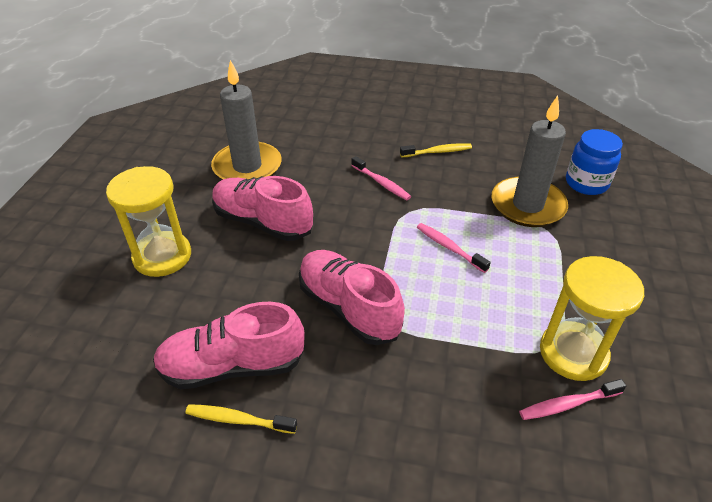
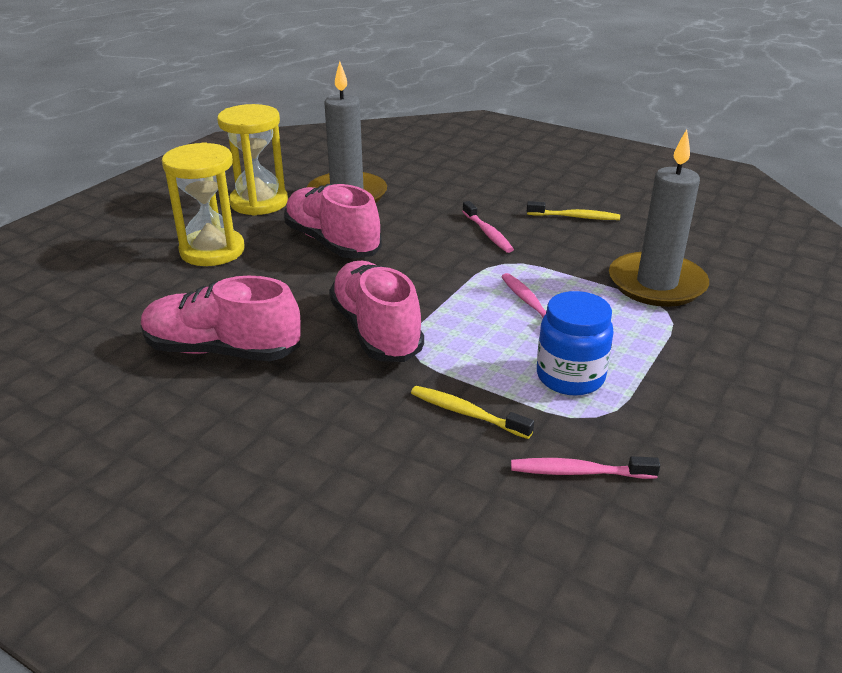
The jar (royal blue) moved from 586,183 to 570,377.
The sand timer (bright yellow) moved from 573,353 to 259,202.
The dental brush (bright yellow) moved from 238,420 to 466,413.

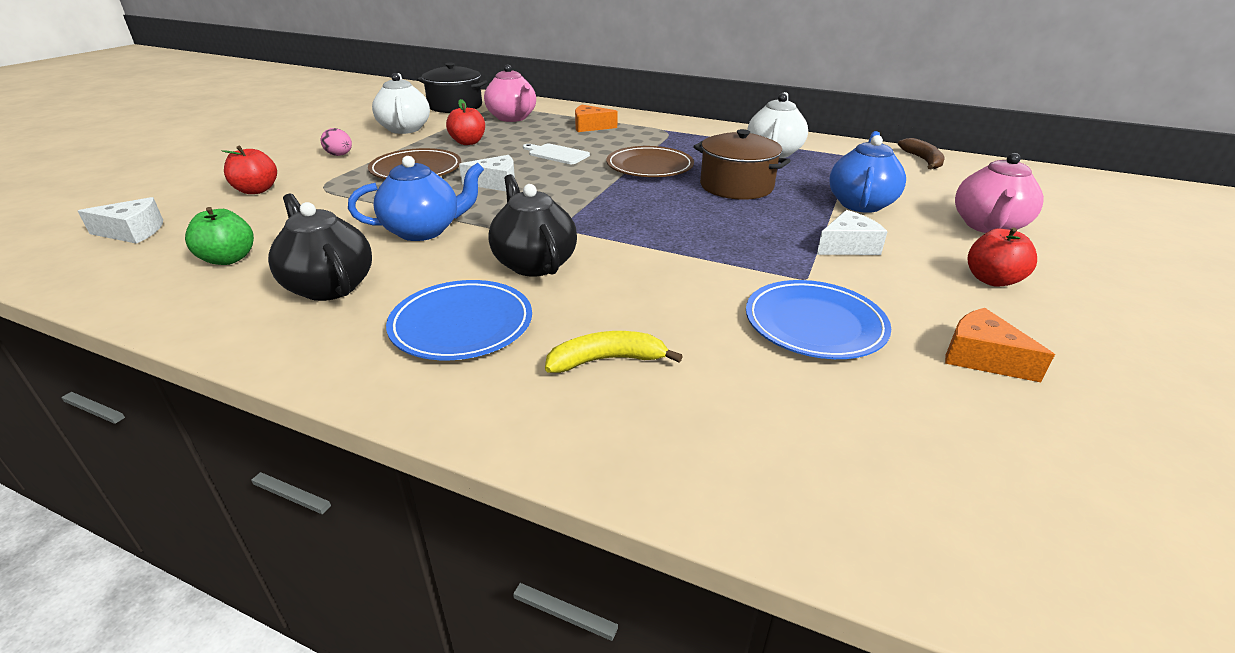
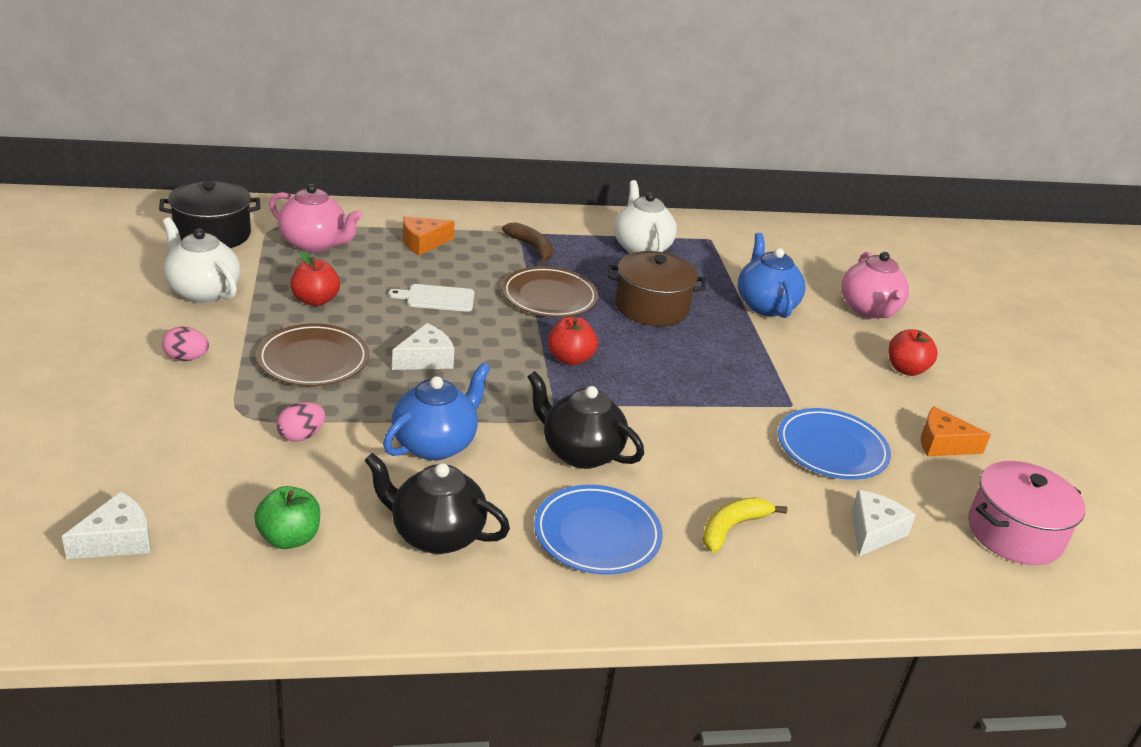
The toy banana (dark brown) moved from 923,160 to 531,248.
The apple fruit (crimson) moved from 256,190 to 570,359.
The cheese (pure white) moved from 848,246 to 873,532.
The toy egg (rose-pink) at 301,436 appeared.
The pot (rose-pink) at 1014,533 appeared.

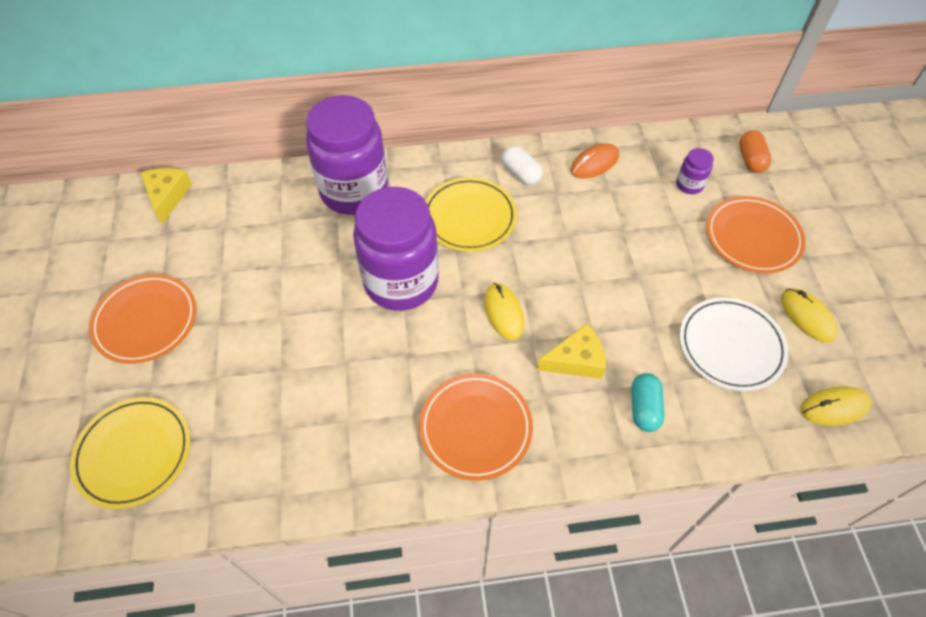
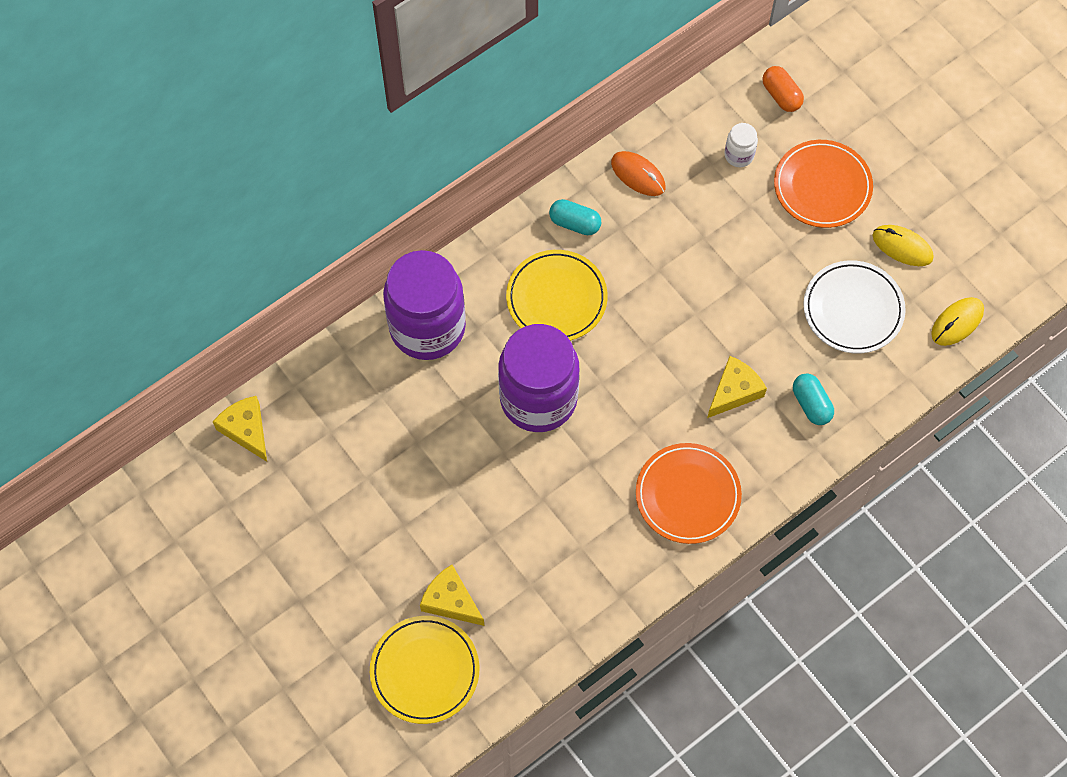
The PC mouse (orange) at 594,163 turned 75 degrees counterclockwise.
The pill shape (pure white) at 521,173 became the pill shape (aqua) at 575,223.
The jar (royal purple) at 689,185 became the jar (pure white) at 739,155.
The flat dish (orange) at 146,321 disappeared.
The PC mouse (bright yellow) at 503,312 disappeared.
The cheese (bright yellow) at 451,601 appeared.

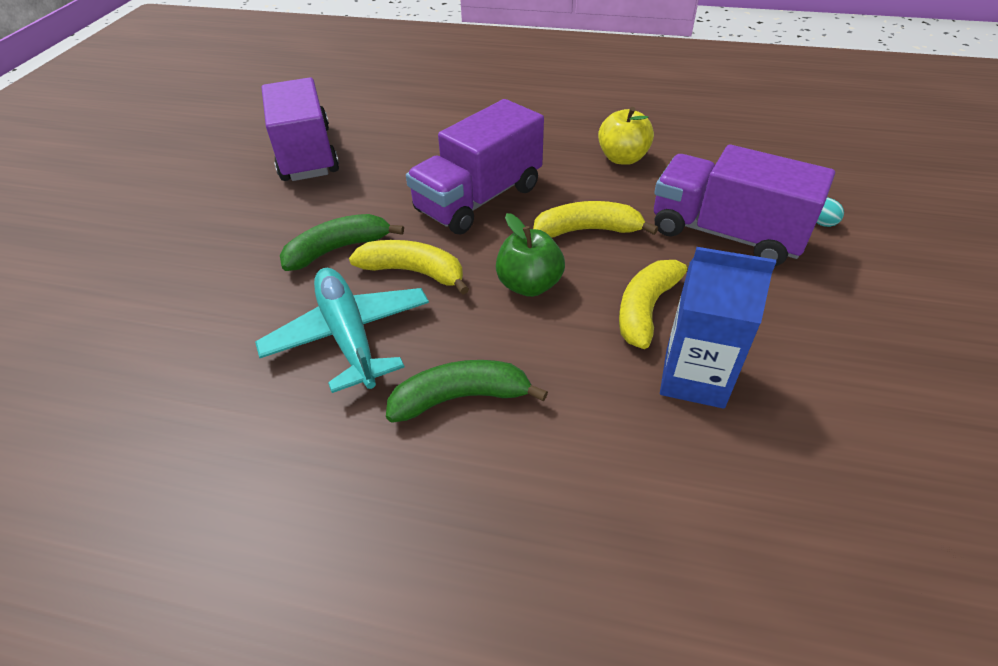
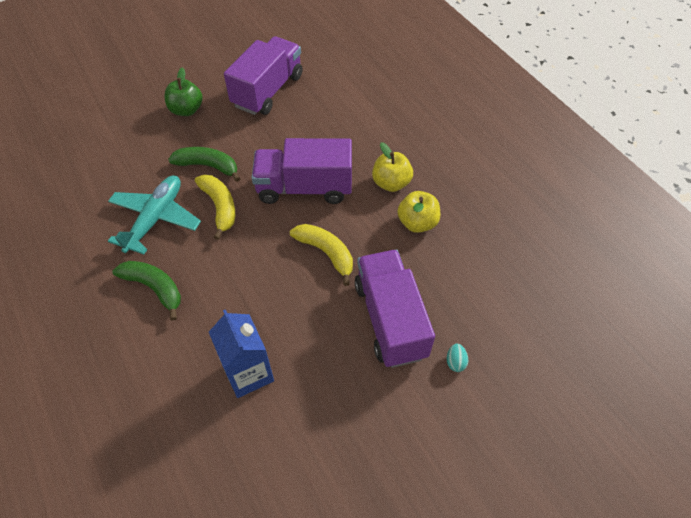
The apple fruit (emerald) moved from 529,285 to 186,110.
The toy banana (bright yellow) at 646,308 disappeared.
The apple fruit (bright yellow) at 391,183 appeared.

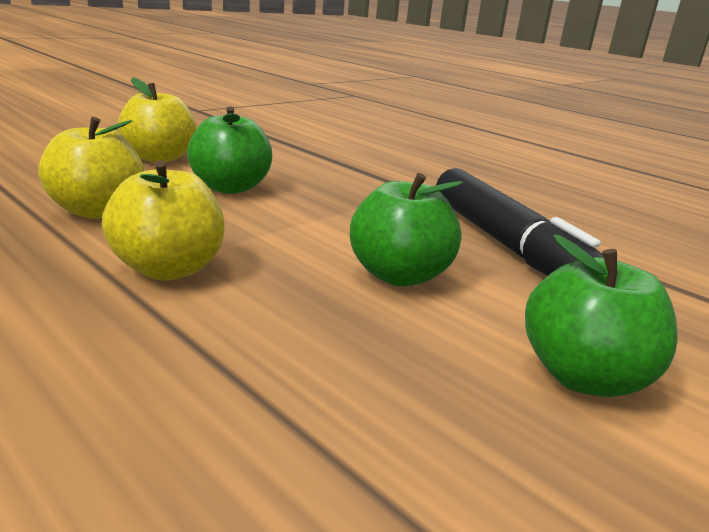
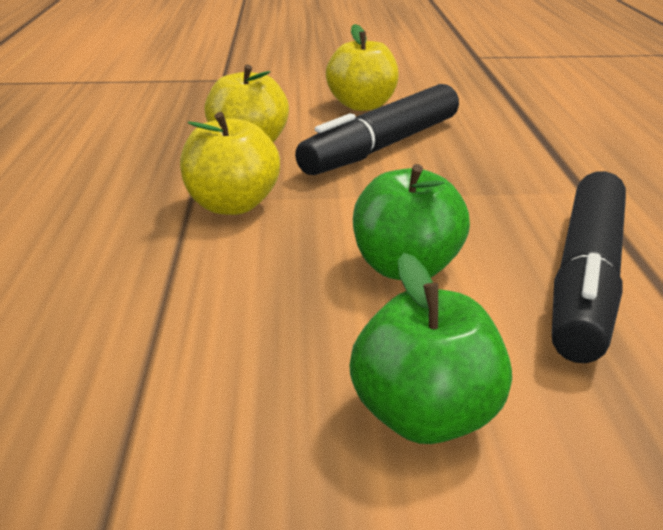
The apple fruit (emerald) at 230,188 was replaced by the marker pen (jet-black) at 382,147.

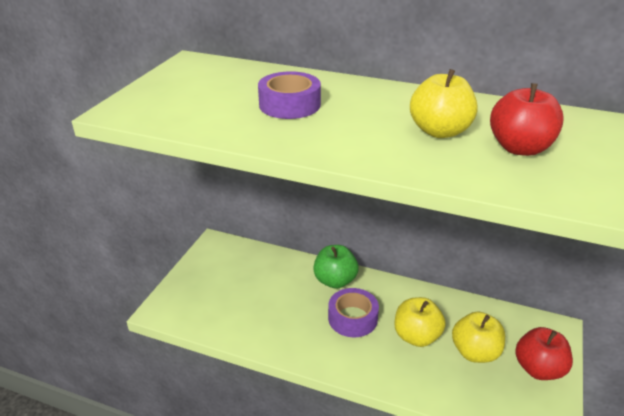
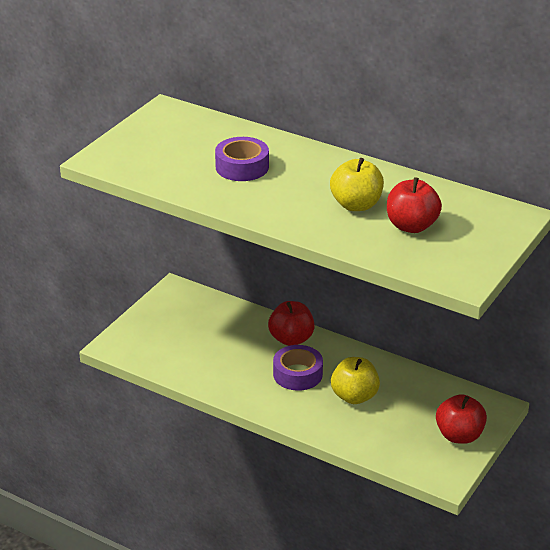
The apple fruit (emerald) at 335,281 became the apple fruit (crimson) at 291,339.
The apple fruit (bright yellow) at 475,352 disappeared.

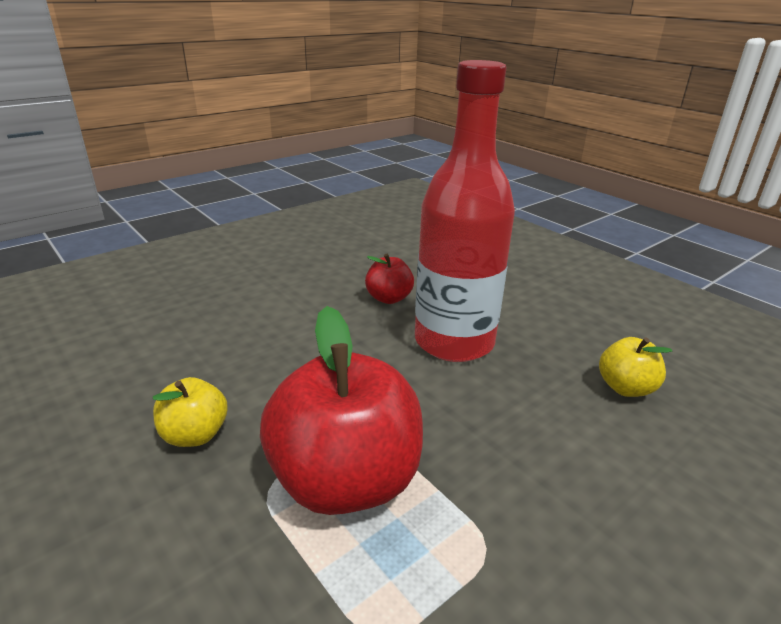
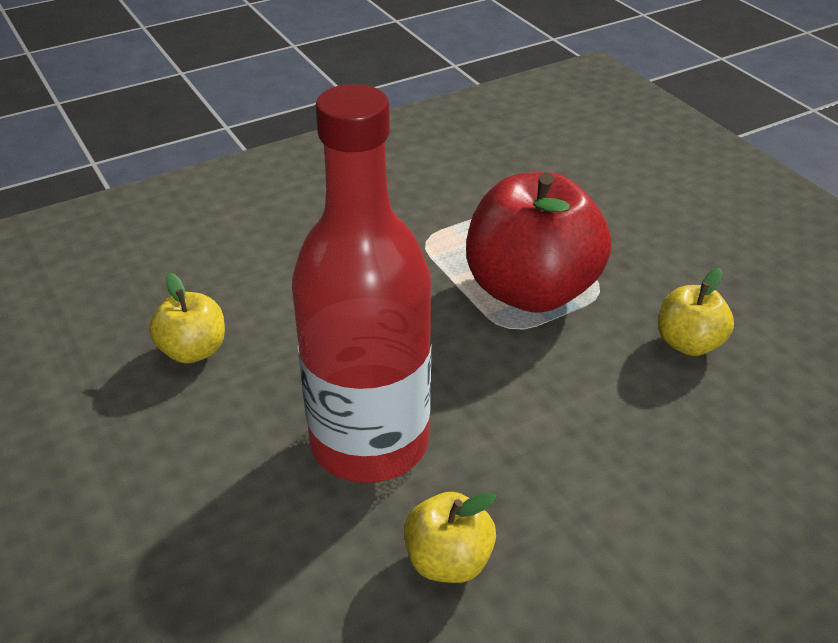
The apple fruit (crimson) at 389,298 became the apple fruit (bright yellow) at 448,561.

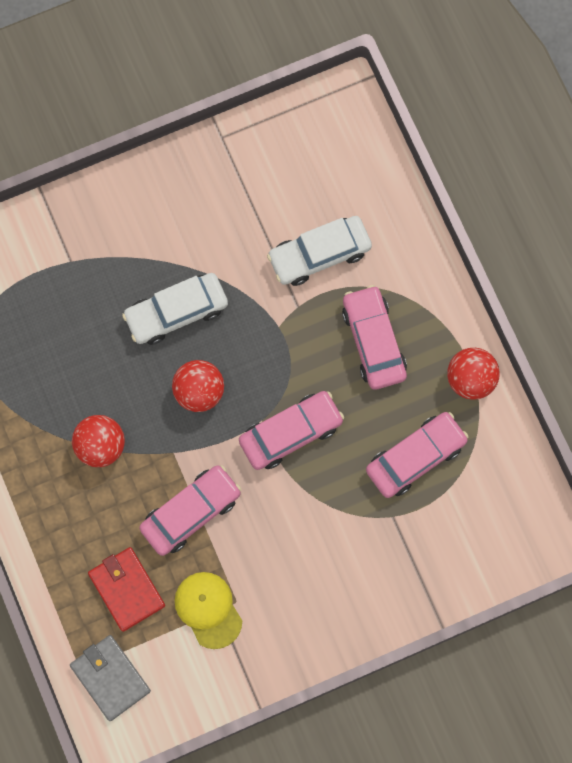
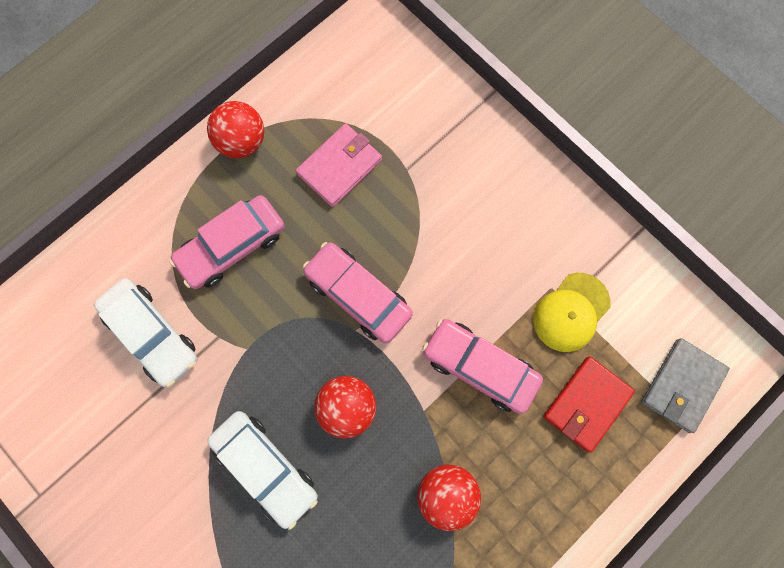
The toy car (rose-pink) at 415,457 was replaced by the wallet (rose-pink) at 339,167.

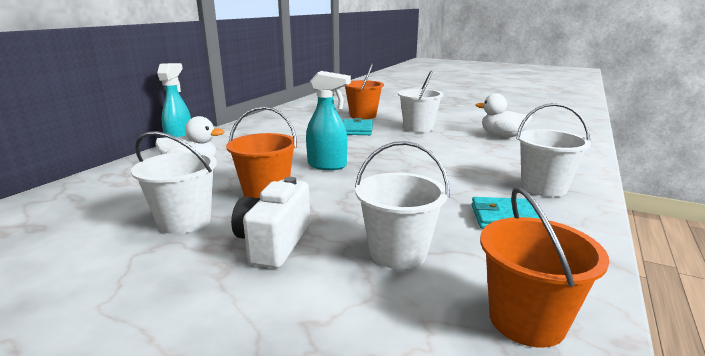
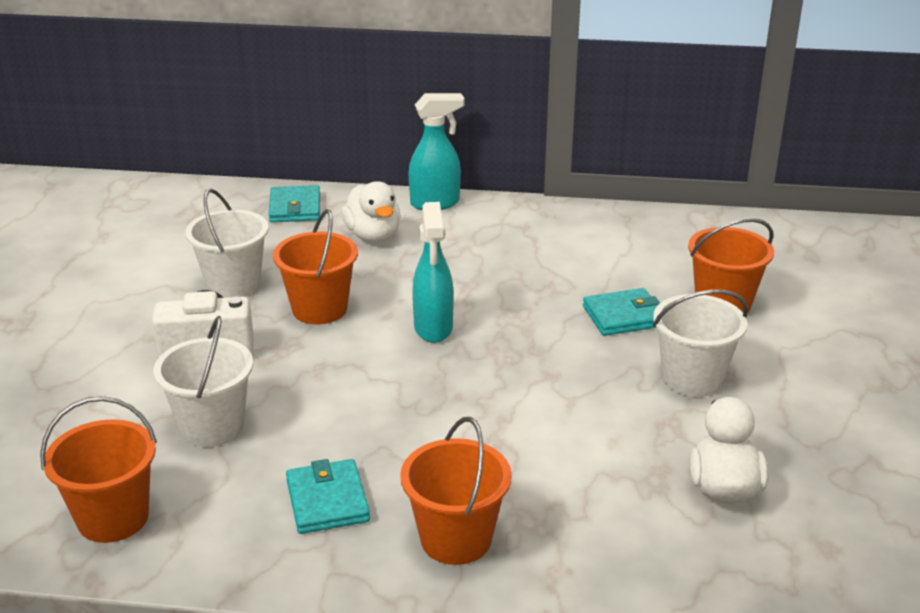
The pail (pure white) at 543,188 became the pail (orange) at 456,539.
The wallet (aqua) at 295,208 appeared.

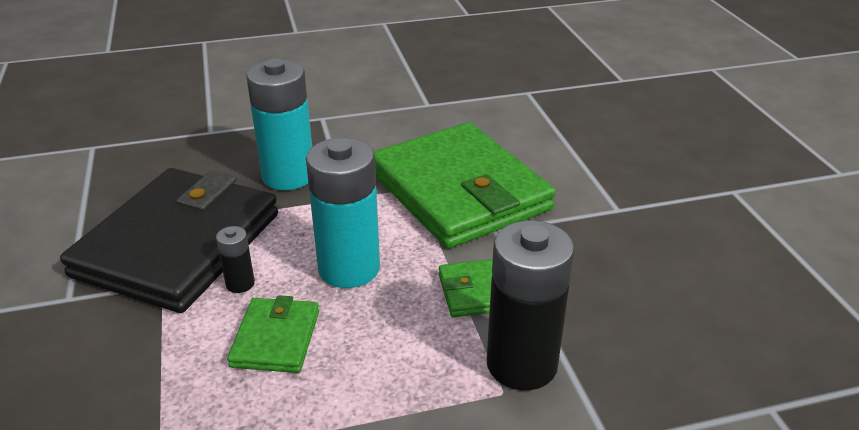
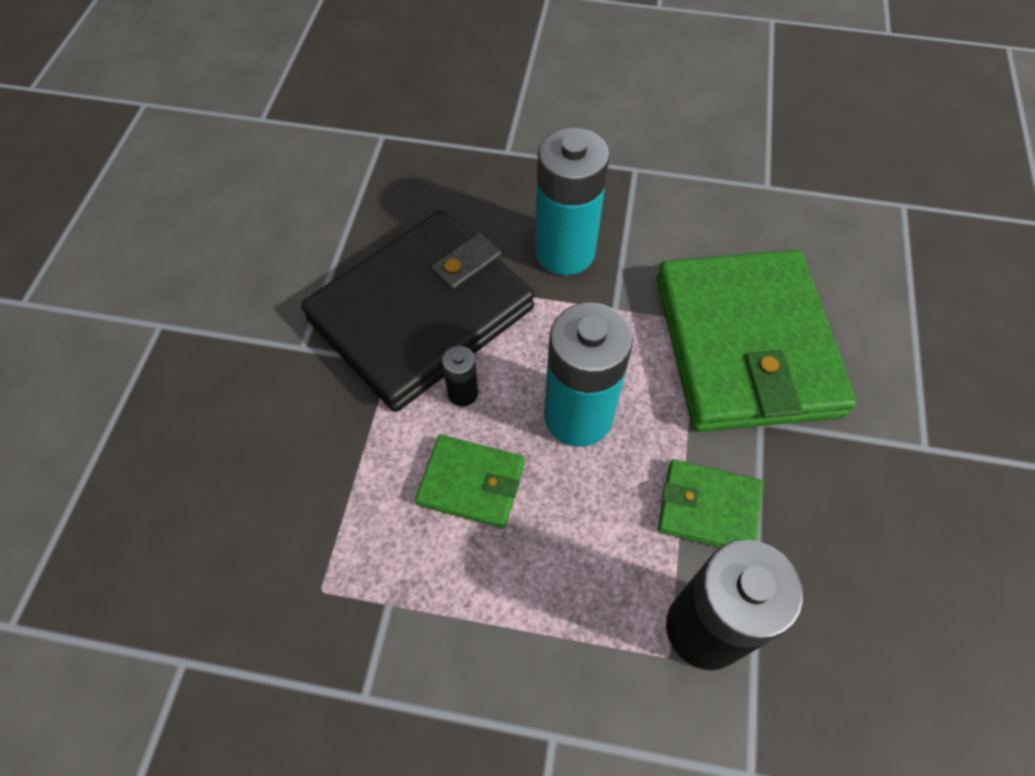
The wallet (emerald) at 275,339 turned 75 degrees clockwise.

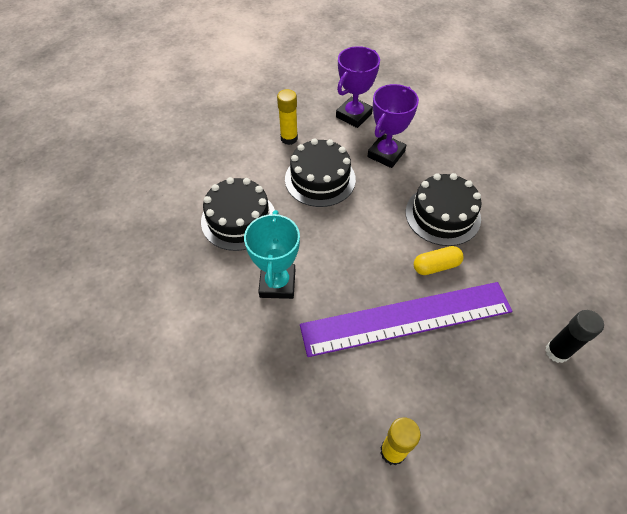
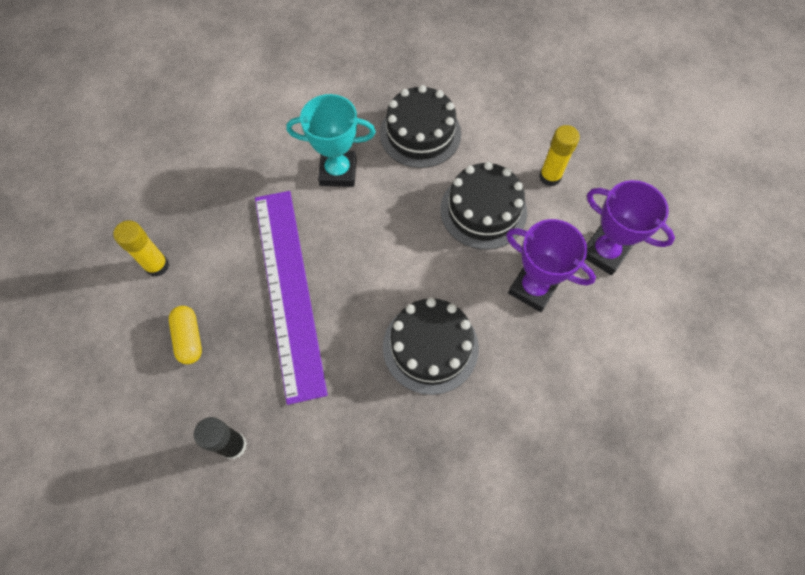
The pill shape (bright yellow) moved from 436,266 to 189,338.

